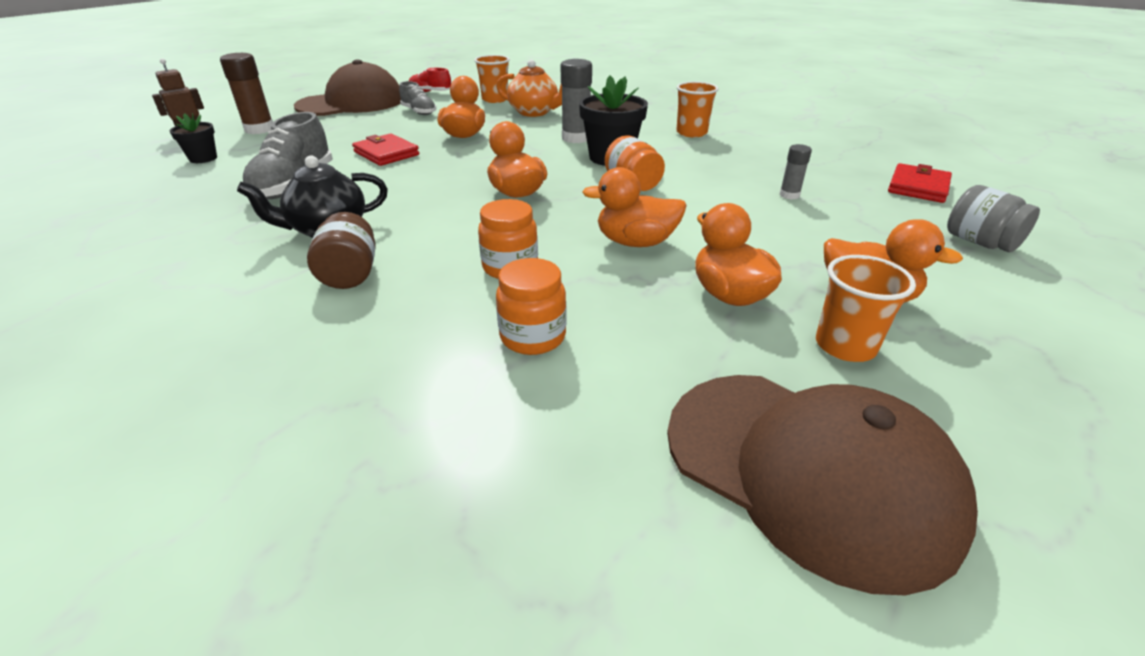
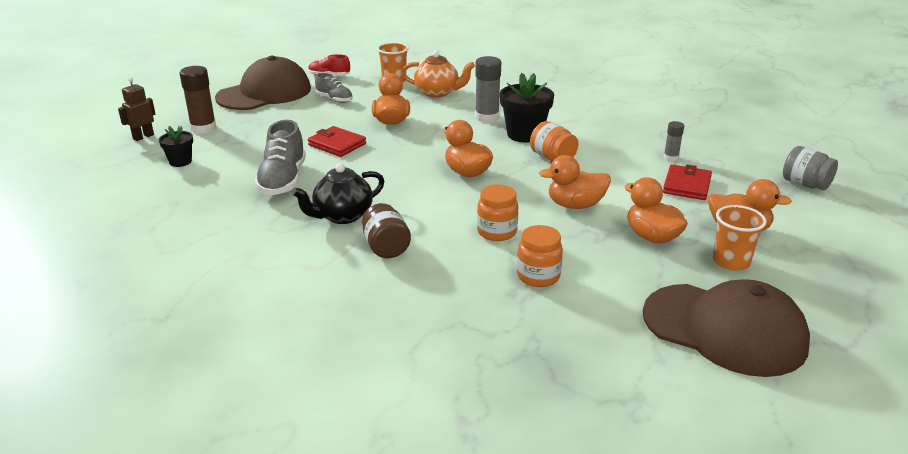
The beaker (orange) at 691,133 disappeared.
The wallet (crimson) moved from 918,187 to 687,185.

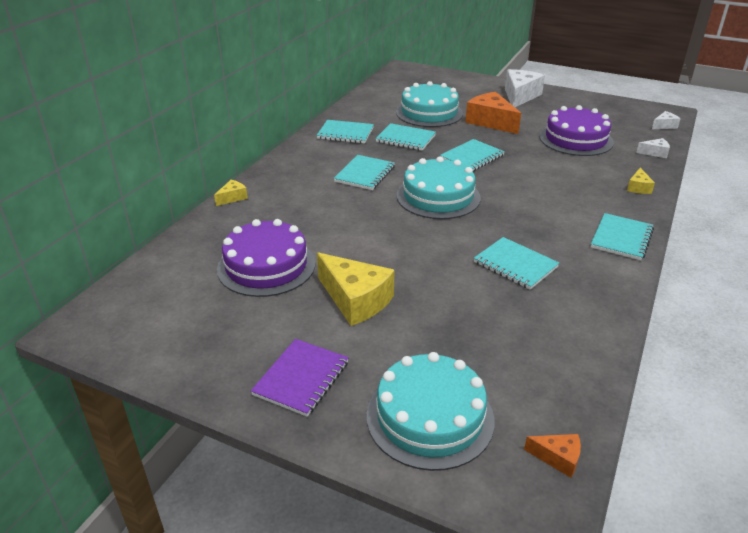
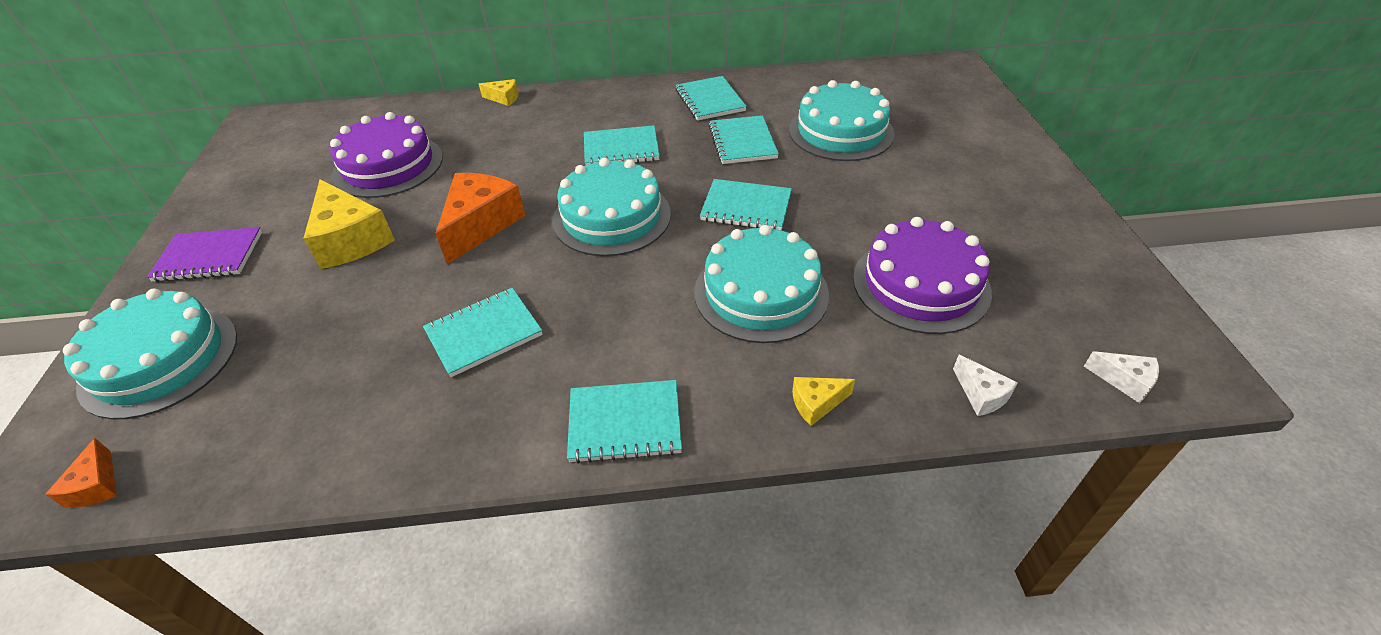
The cheese (pure white) at 520,96 disappeared.
The cheese (orange) moved from 491,122 to 481,225.
The notepad (aqua) at 515,265 turned 45 degrees clockwise.
The cheese (bright yellow) at 355,300 turned 45 degrees counterclockwise.
The cake (aqua) at 761,293 appeared.

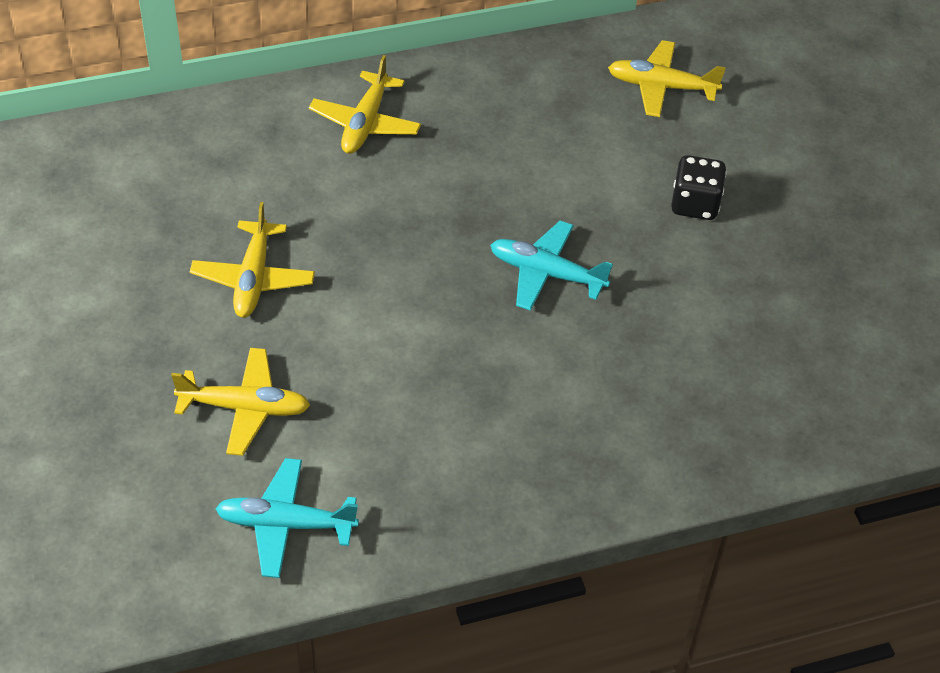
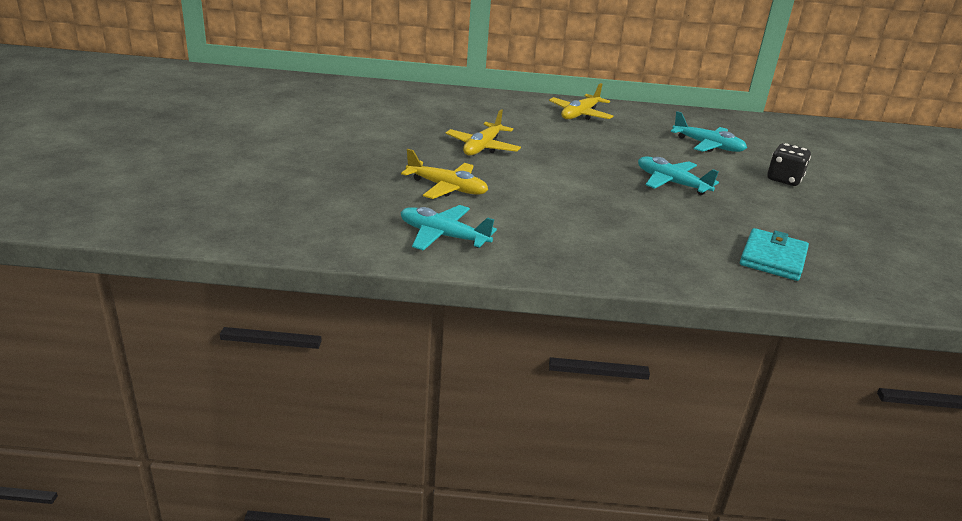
The toy plane (bright yellow) at 661,87 disappeared.
The toy plane (aqua) at 708,146 appeared.
The wallet (aqua) at 773,258 appeared.

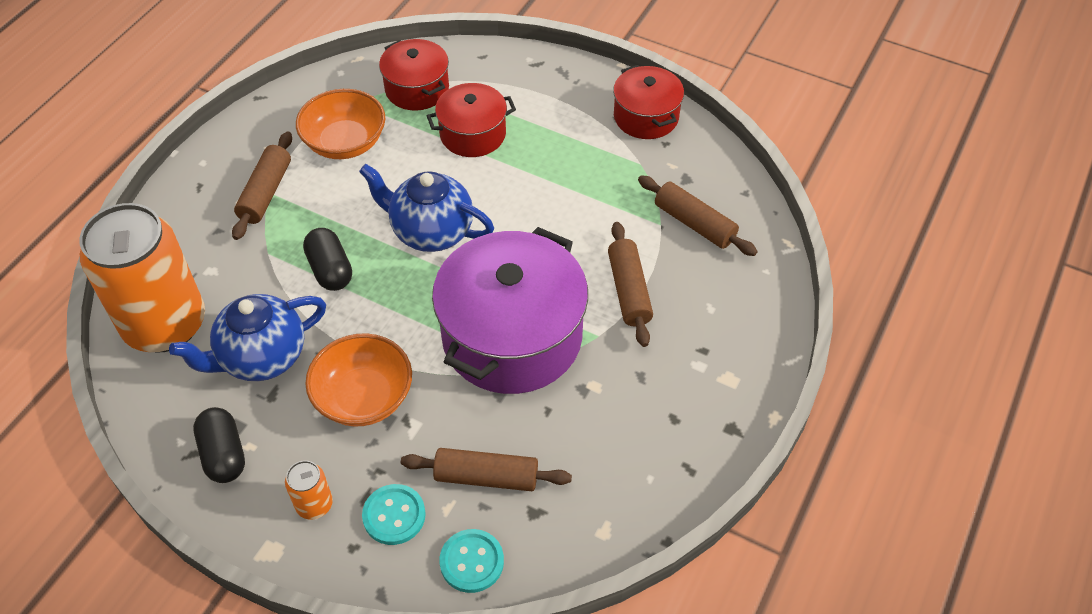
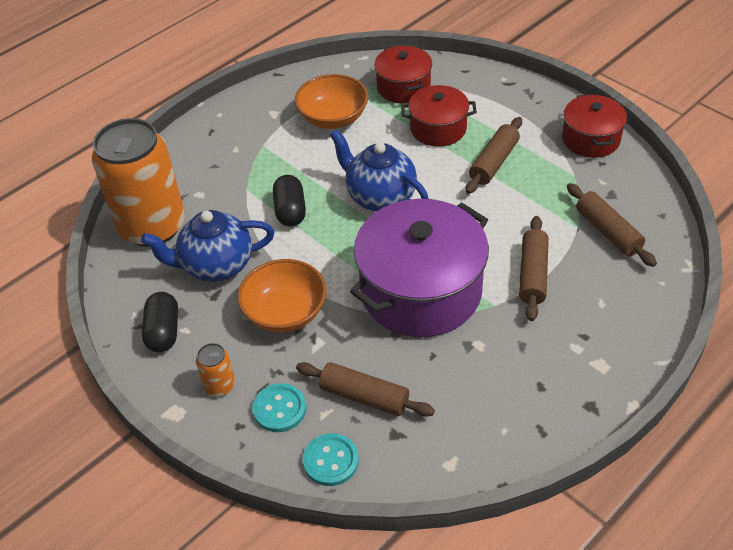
The rolling pin (dark brown) moved from 265,193 to 493,162.

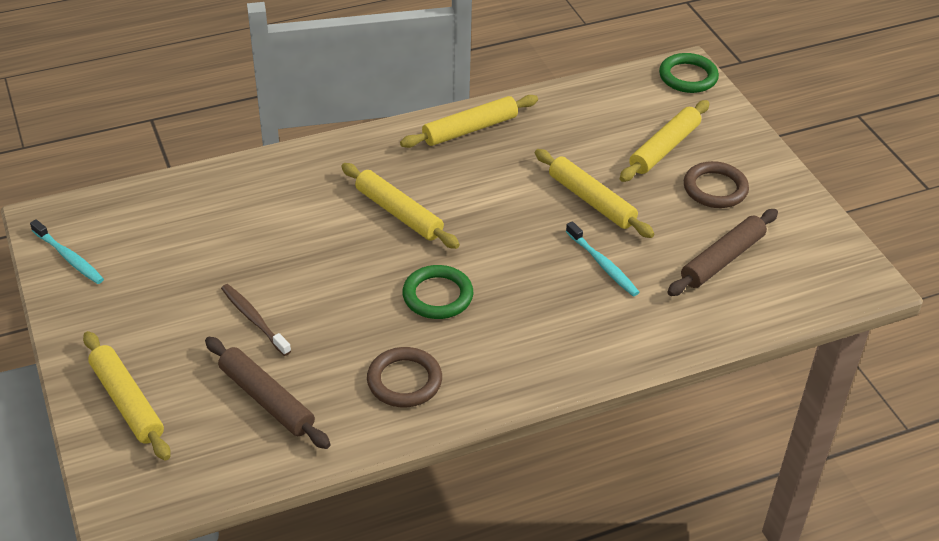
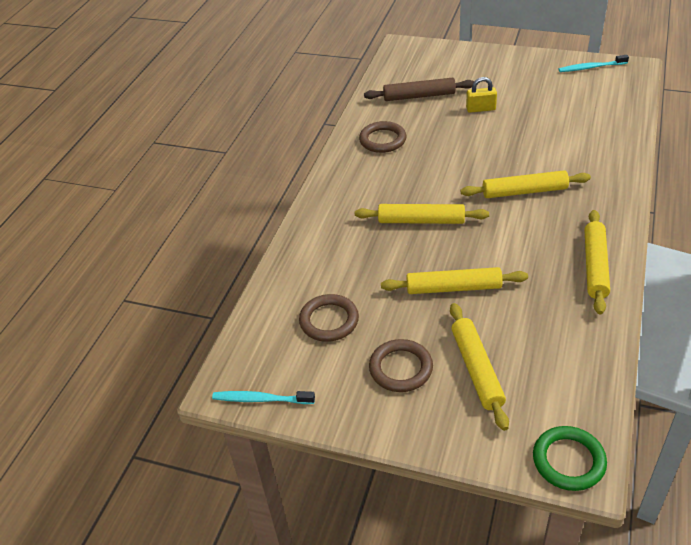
The rolling pin (dark brown) at 722,259 was replaced by the ring (dark brown) at 329,321.
The dental brush (aqua) moved from 602,264 to 261,399.
The ring (emerald) at 437,296 disappeared.
The dental brush (dark brown) at 254,319 was replaced by the lock (bright yellow) at 480,109.
The rolling pin (bright yellow) moved from 127,402 to 421,221.

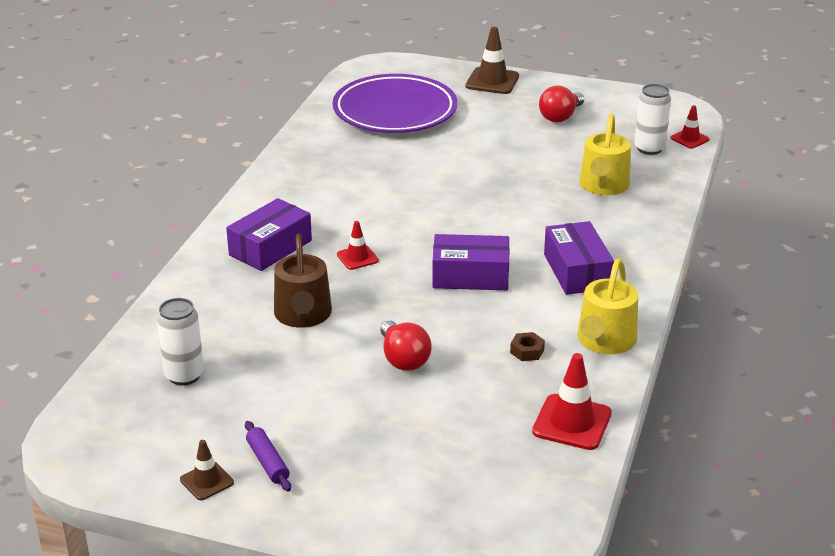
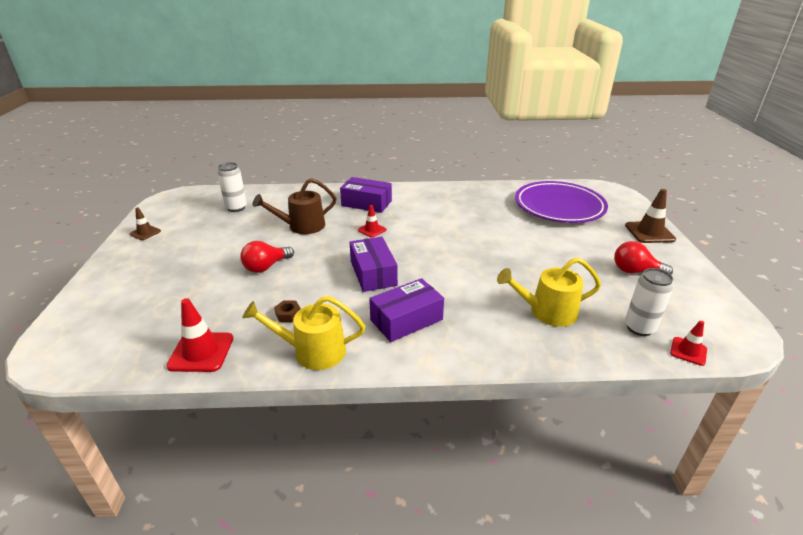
The rolling pin (royal purple) at 268,462 disappeared.

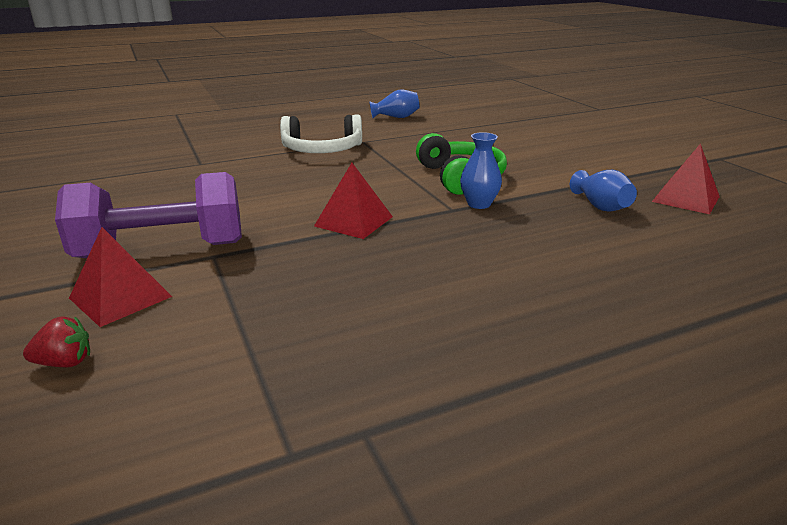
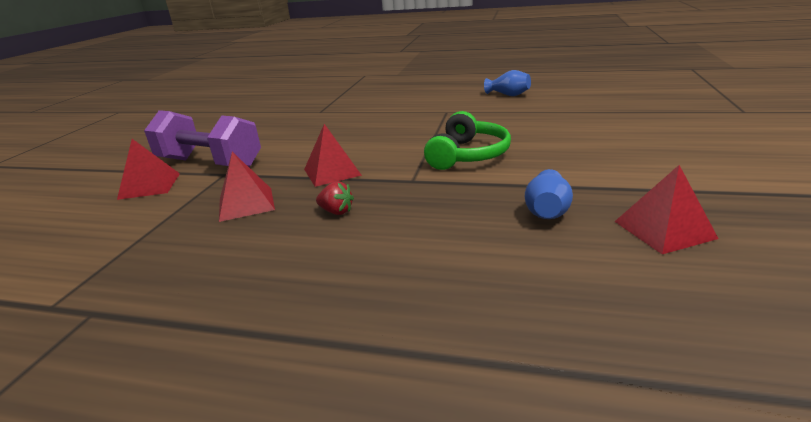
The headphones (pure white) at 322,150 disappeared.
The tall vase (royal blue) at 479,204 disappeared.
The berry (crimson) moved from 65,362 to 336,212.
The pyramid (crimson) at 246,204 appeared.

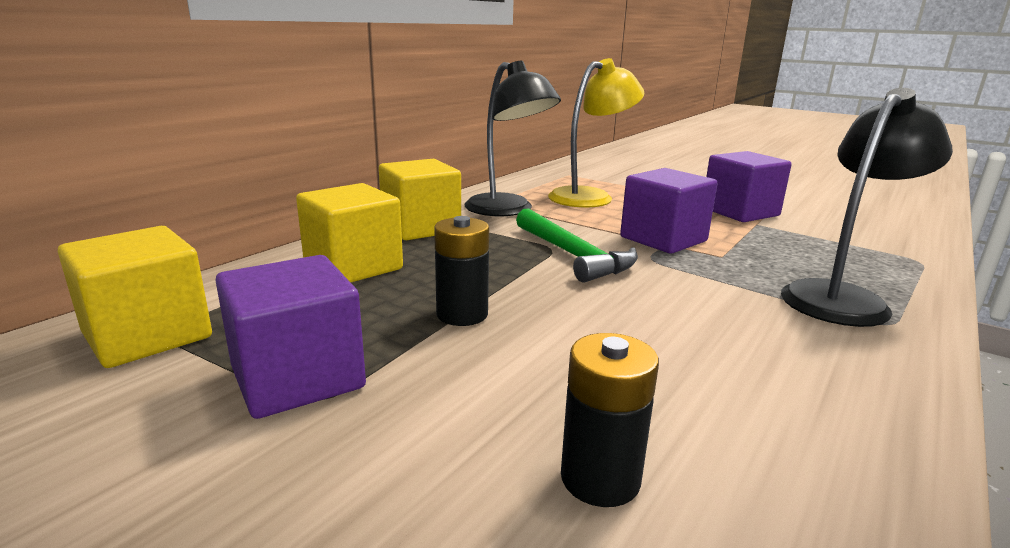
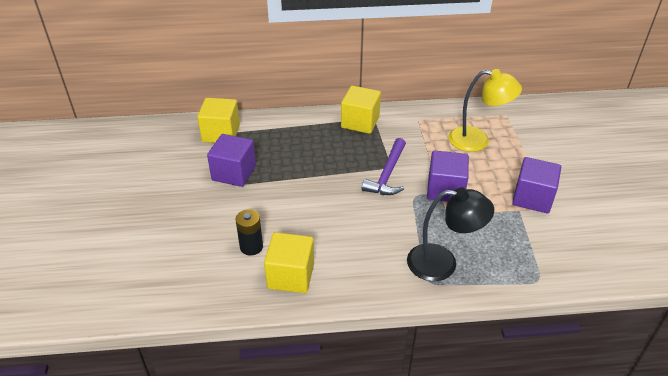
The reading lamp (jet-black) at 508,210 disappeared.
The block (bright yellow) moved from 353,266 to 291,276.
The claw hammer (emerald) at 573,255 became the claw hammer (royal purple) at 387,174.
The power cell (jet-black) at 462,314 disappeared.

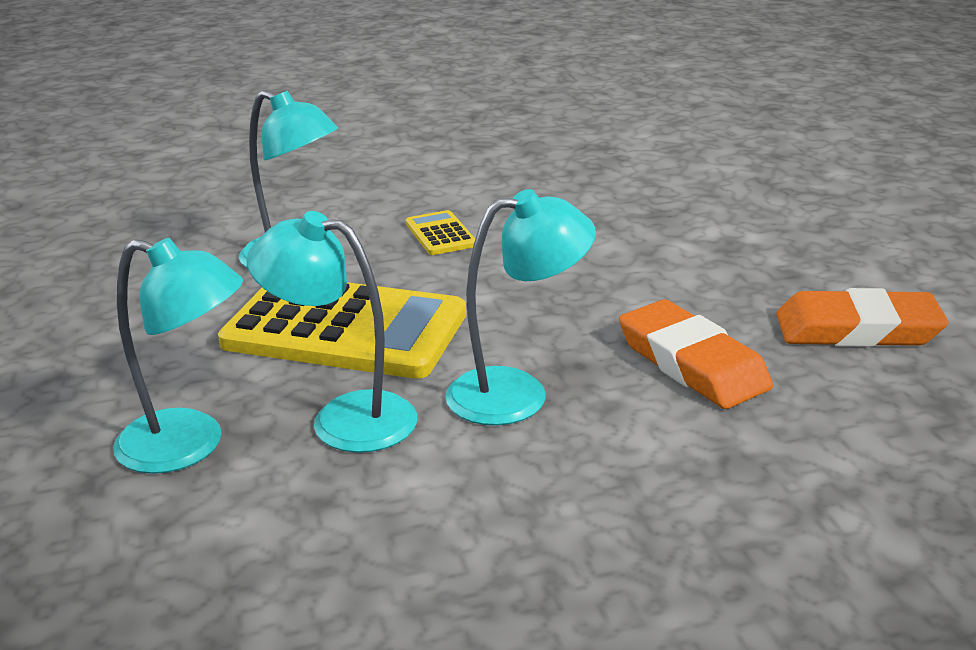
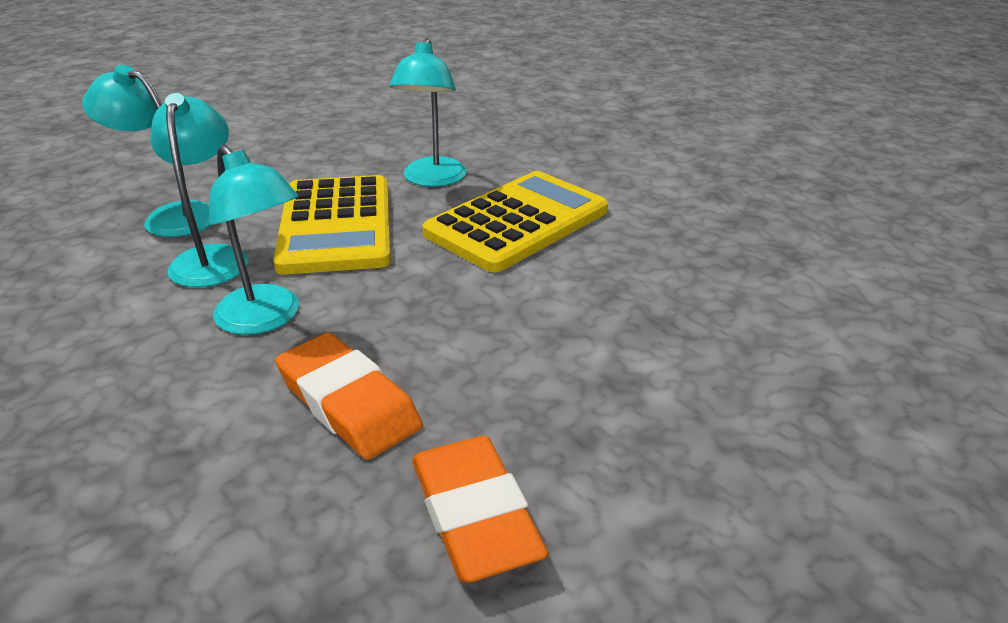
The pocket calculator (bright yellow) at 440,234 changed to 2.32 times the size.
The reading lamp (aqua) at 189,446 turned 120 degrees clockwise.
The pencil eraser (orange) at 692,363 turned 75 degrees counterclockwise.

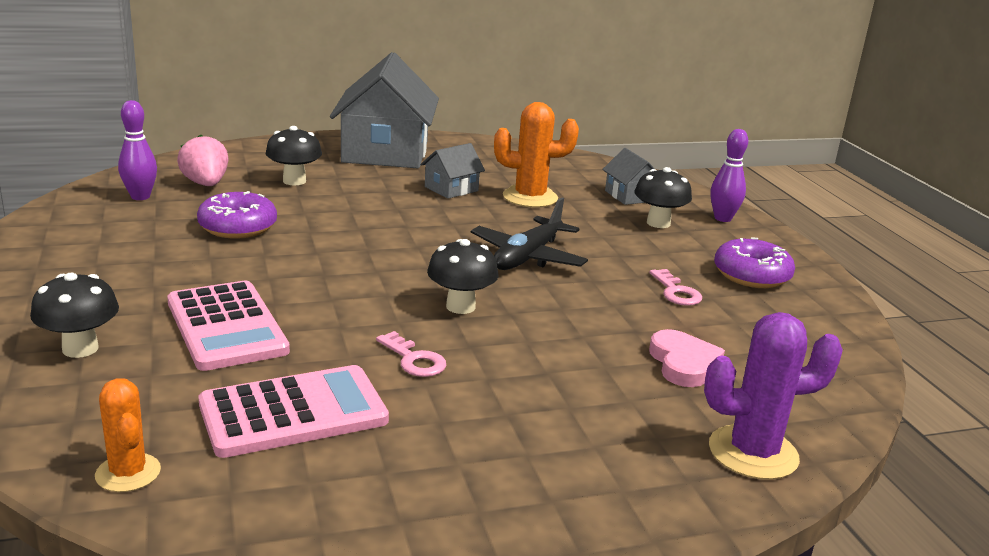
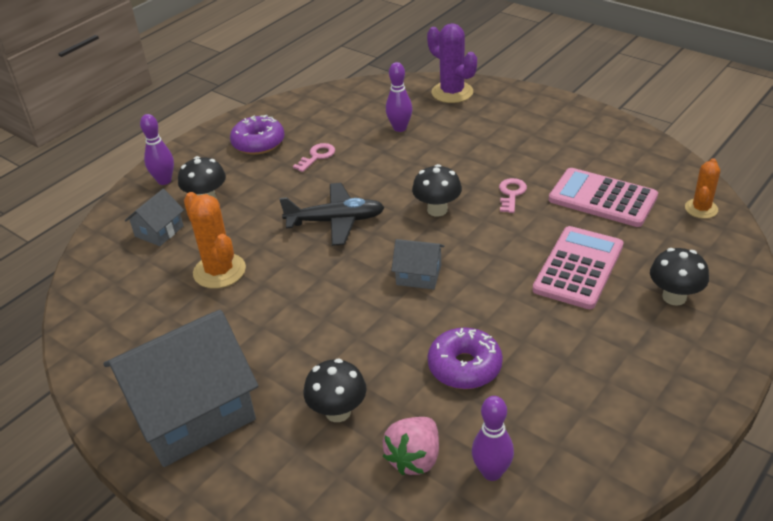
The cottage (gray) moved from 451,189 to 418,275.
The heart shape (rose-pink) at 683,363 was replaced by the bowling pin (royal purple) at 400,128.

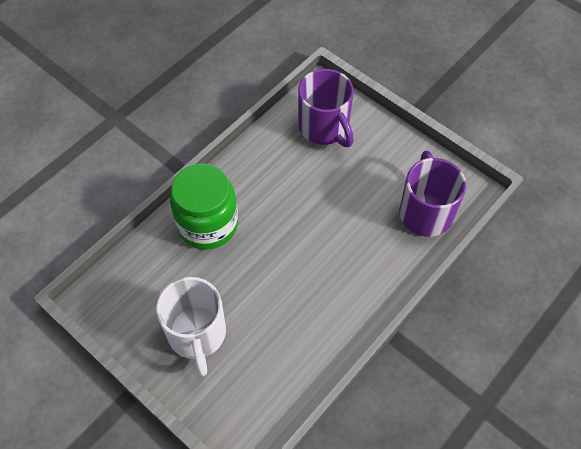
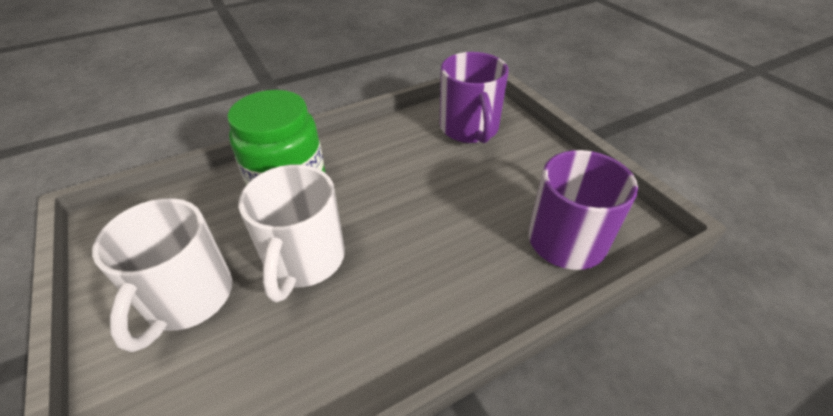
The tea mug (pure white) at 304,260 appeared.

